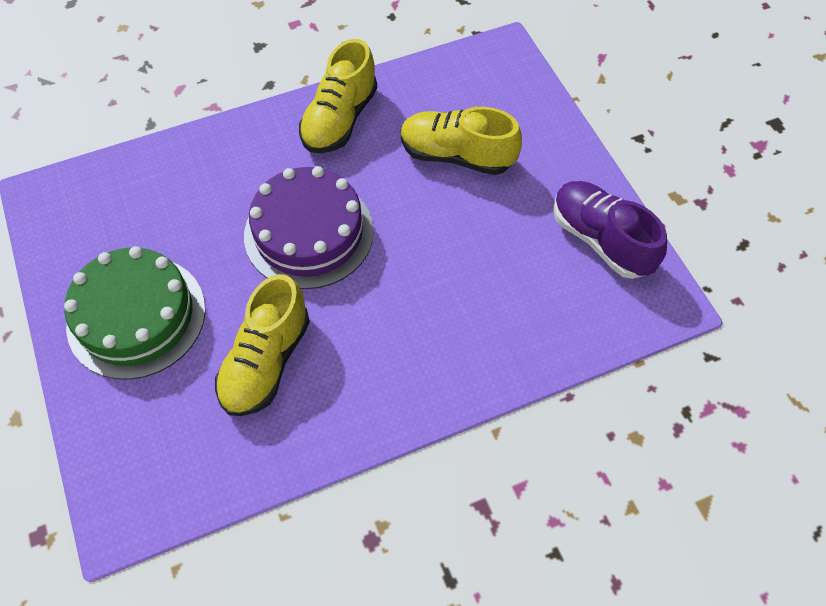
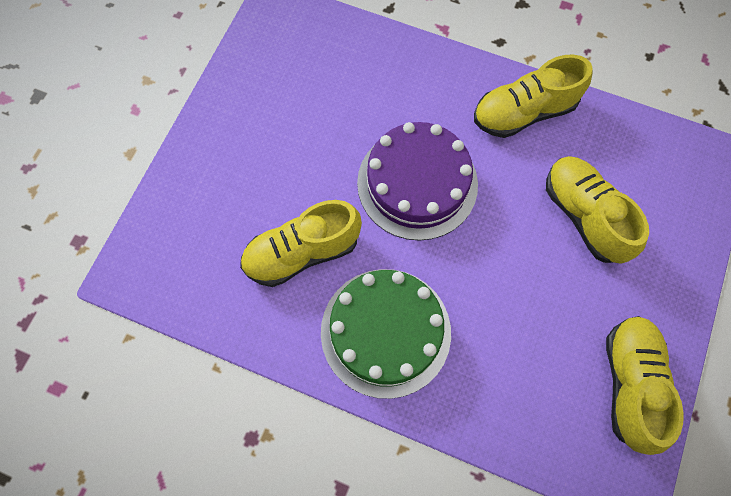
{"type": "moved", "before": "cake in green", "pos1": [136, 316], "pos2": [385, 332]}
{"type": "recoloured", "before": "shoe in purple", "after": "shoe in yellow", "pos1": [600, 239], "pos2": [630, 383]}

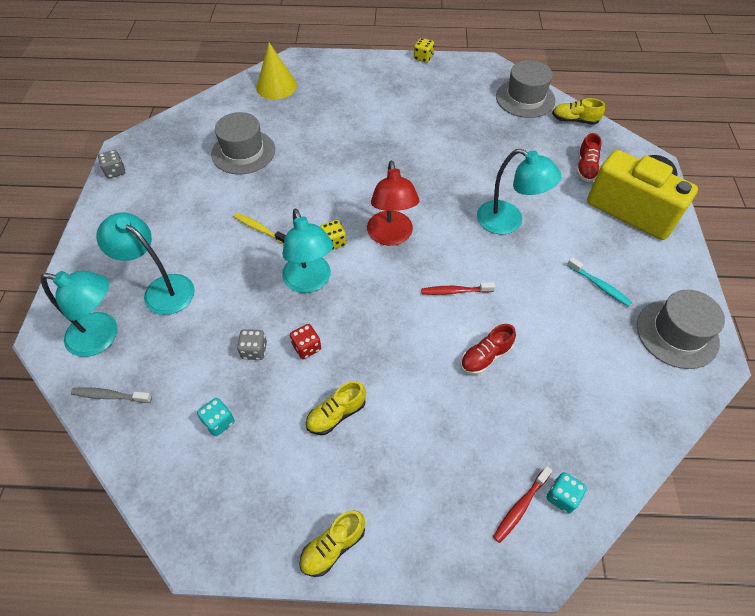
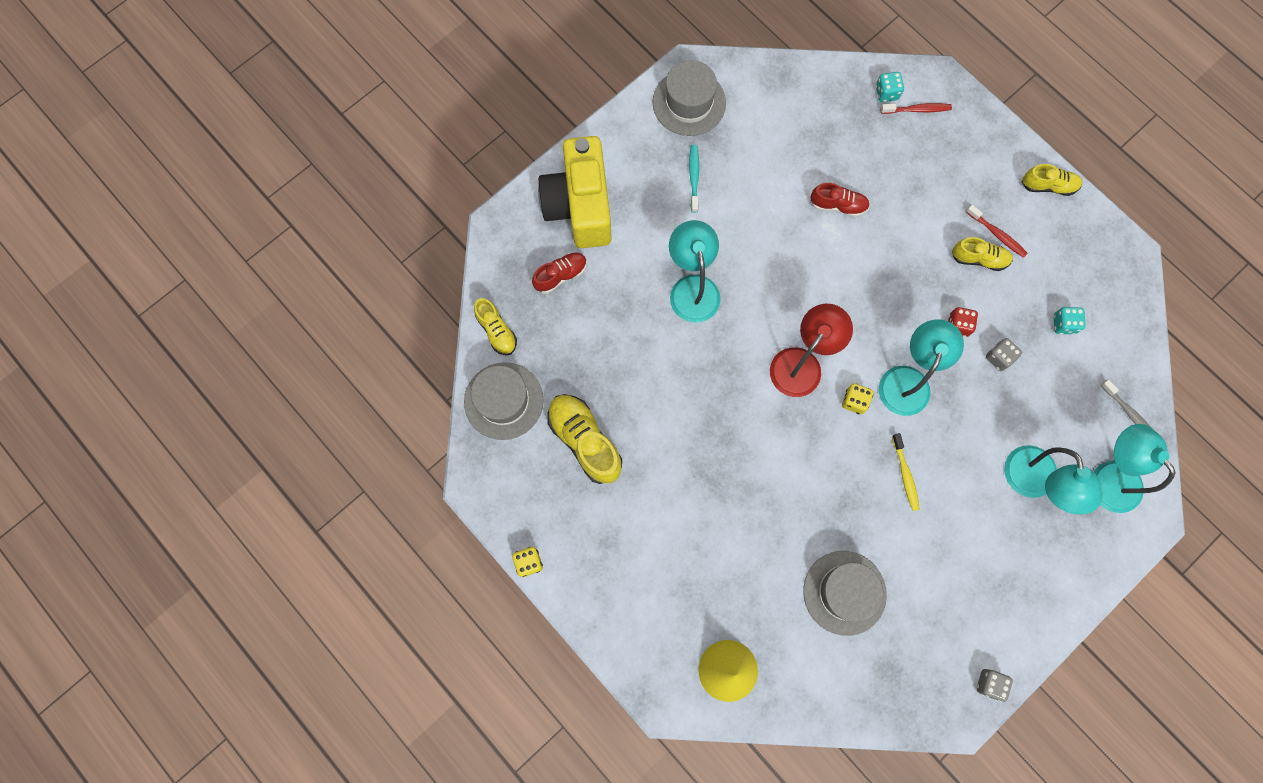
{"type": "added", "after": "shoe in yellow", "pos2": [585, 441]}
{"type": "moved", "before": "toothbrush in red", "pos1": [455, 291], "pos2": [997, 234]}

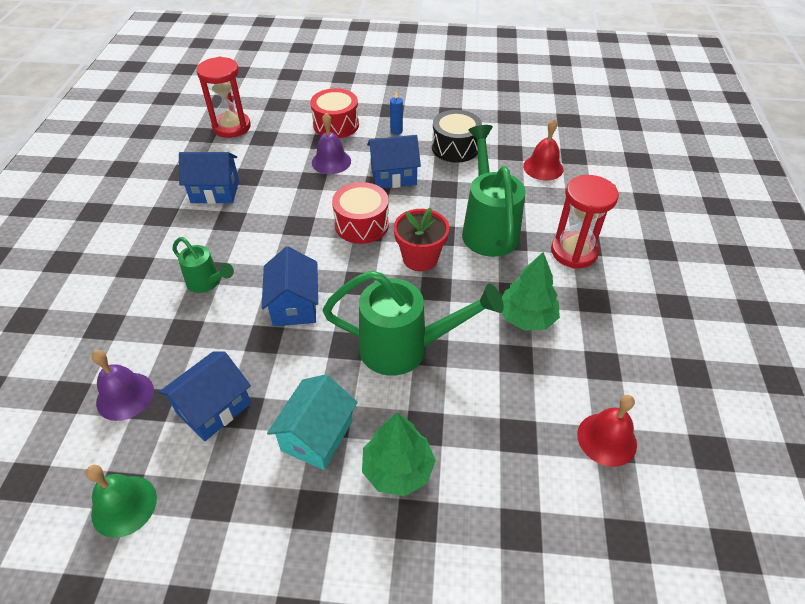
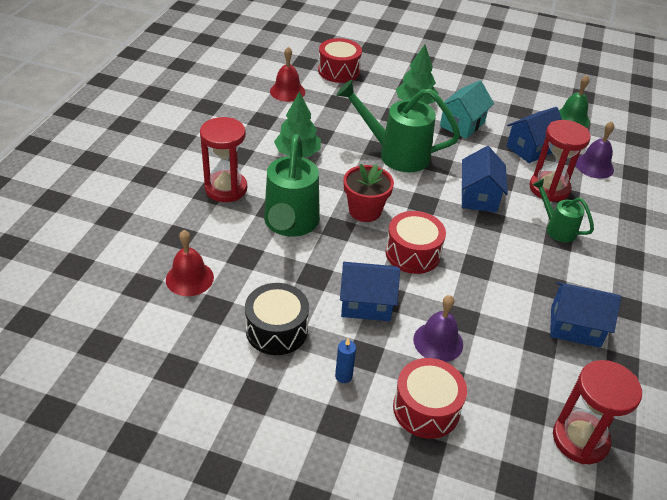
{"type": "added", "after": "drum in red", "pos2": [339, 71]}
{"type": "added", "after": "hourglass in red", "pos2": [549, 188]}

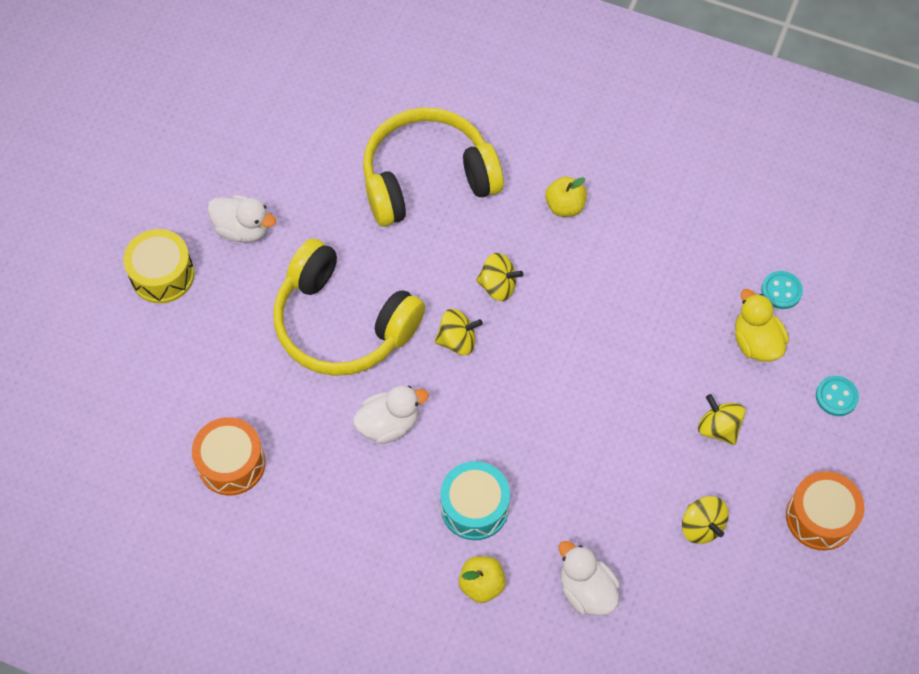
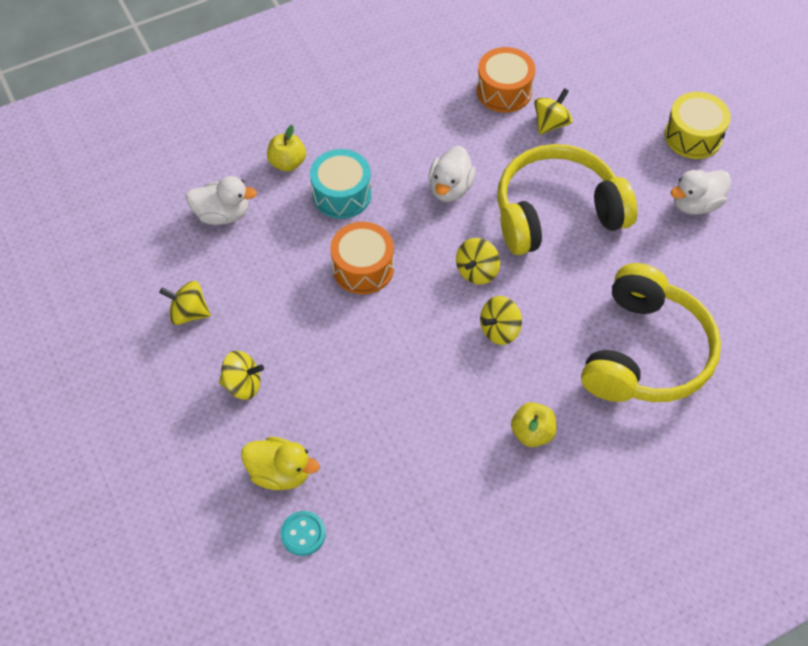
{"type": "removed", "before": "button in turquoise", "pos1": [836, 397]}
{"type": "added", "after": "spinning top in yellow", "pos2": [551, 123]}
{"type": "moved", "before": "drum in orange", "pos1": [820, 517], "pos2": [363, 268]}

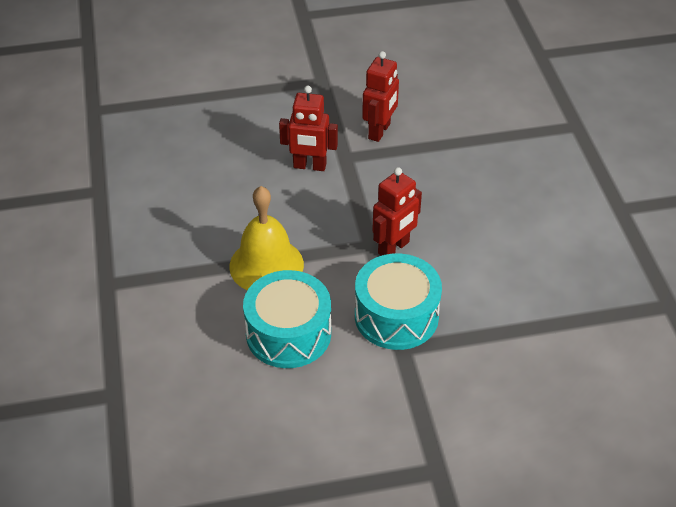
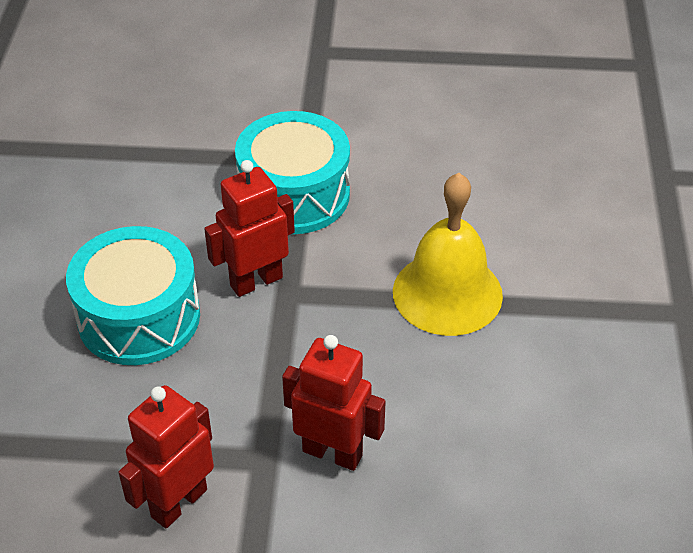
{"type": "moved", "before": "drum in turquoise", "pos1": [288, 333], "pos2": [139, 317]}

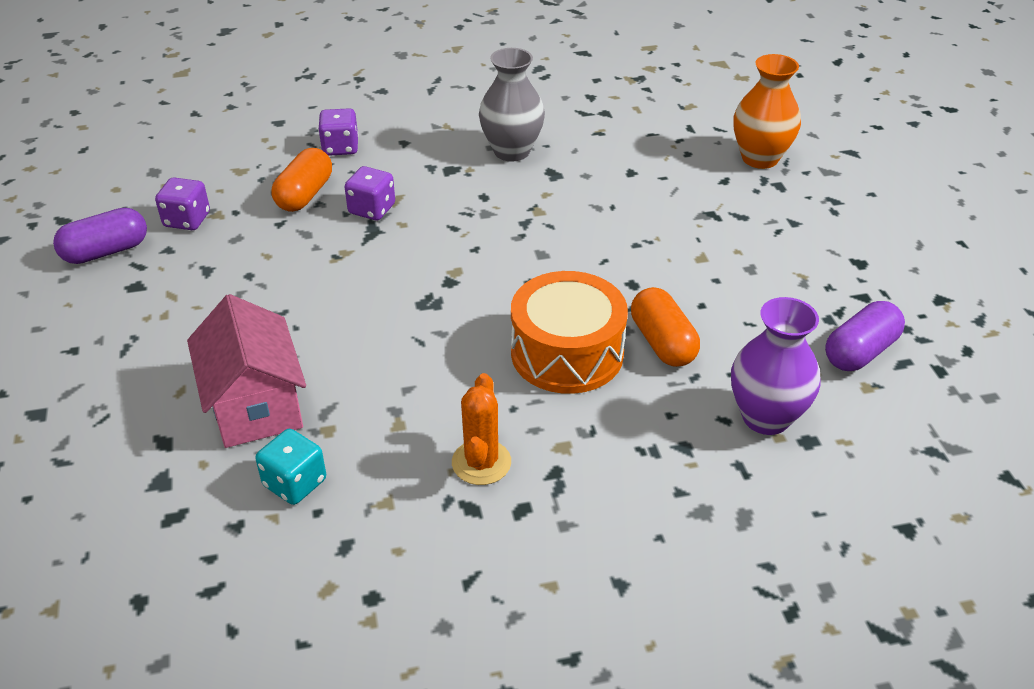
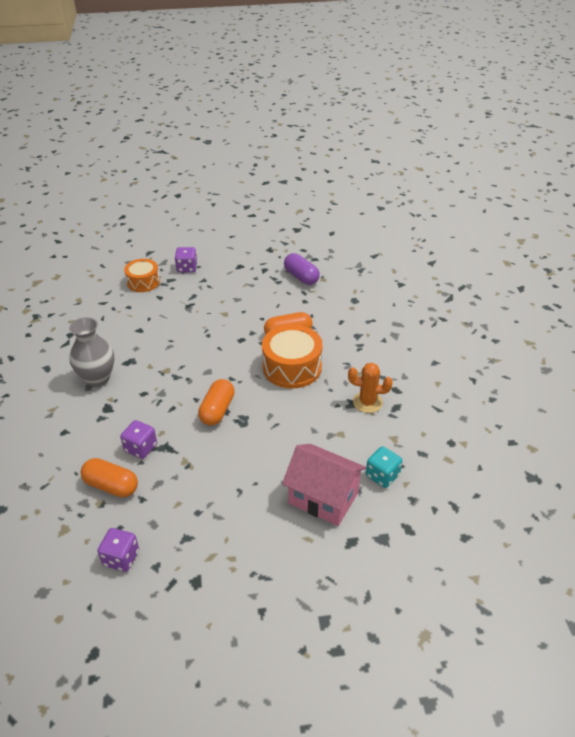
{"type": "removed", "before": "capsule in purple", "pos1": [106, 251]}
{"type": "removed", "before": "vase in purple", "pos1": [766, 417]}
{"type": "added", "after": "capsule in orange", "pos2": [217, 410]}
{"type": "moved", "before": "dice in purple", "pos1": [340, 147], "pos2": [187, 268]}
{"type": "replaced", "before": "vase in orange", "after": "drum in orange", "pos1": [760, 158], "pos2": [143, 282]}
{"type": "turned", "before": "house in pink", "pos1": [255, 405], "pos2": [323, 498], "turn": 45}

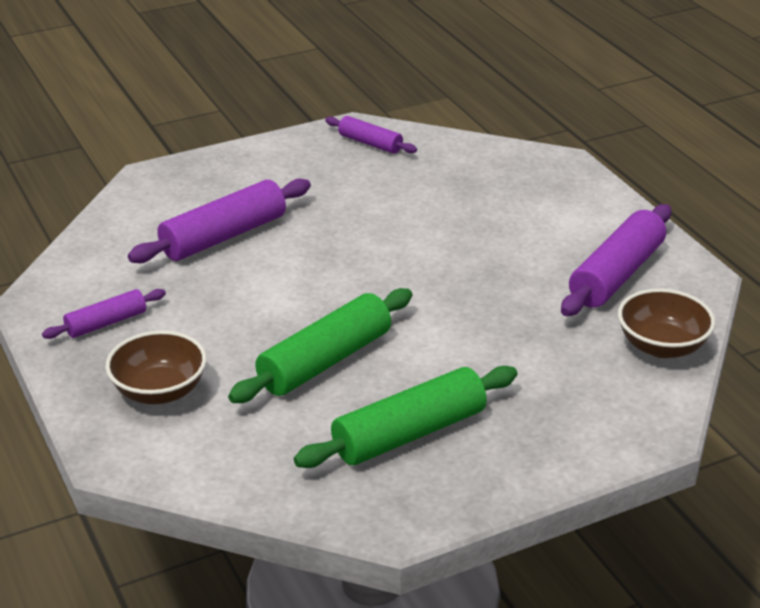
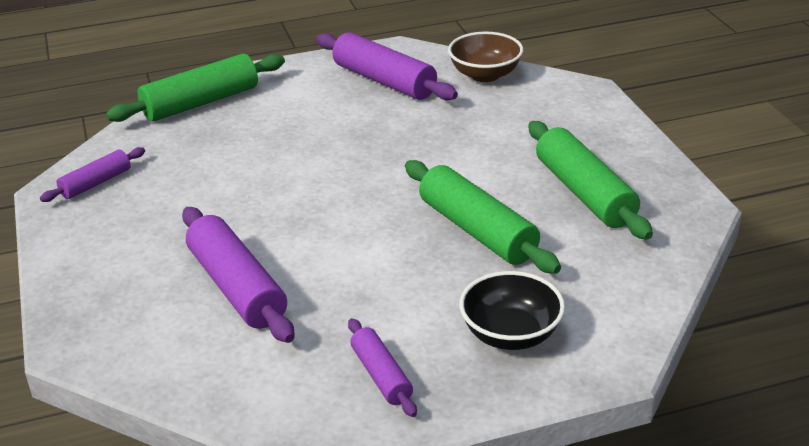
{"type": "added", "after": "rolling pin in green", "pos2": [201, 102]}
{"type": "recoloured", "before": "bowl in brown", "after": "bowl in black", "pos1": [159, 391], "pos2": [510, 334]}

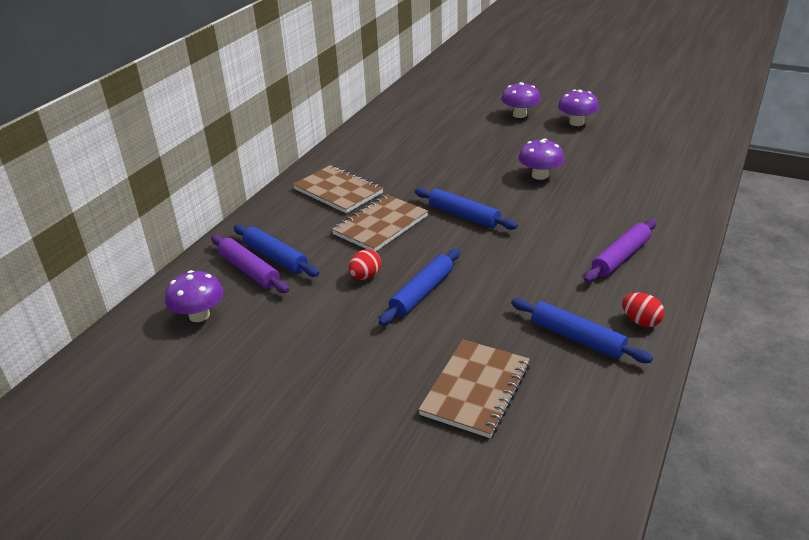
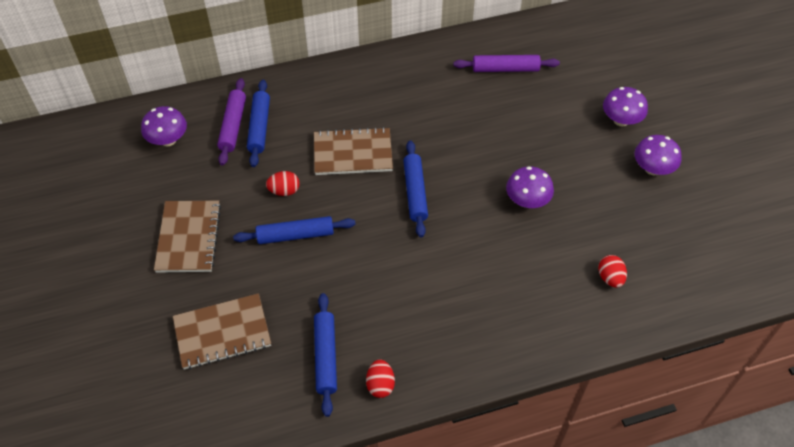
{"type": "added", "after": "egg in red", "pos2": [610, 278]}
{"type": "moved", "before": "notebook in brown", "pos1": [338, 191], "pos2": [188, 238]}
{"type": "moved", "before": "rolling pin in purple", "pos1": [620, 257], "pos2": [505, 69]}

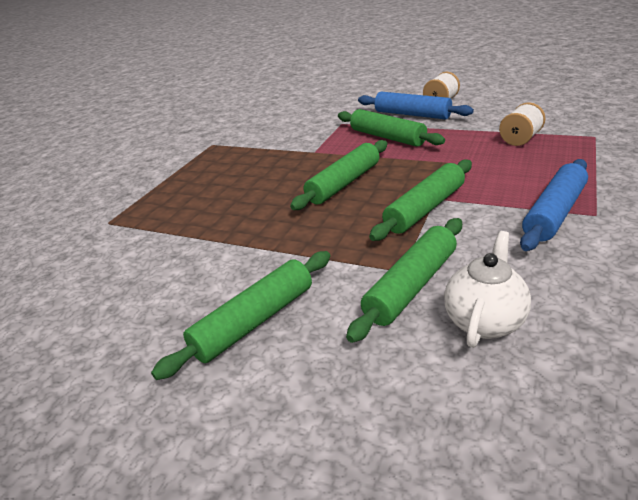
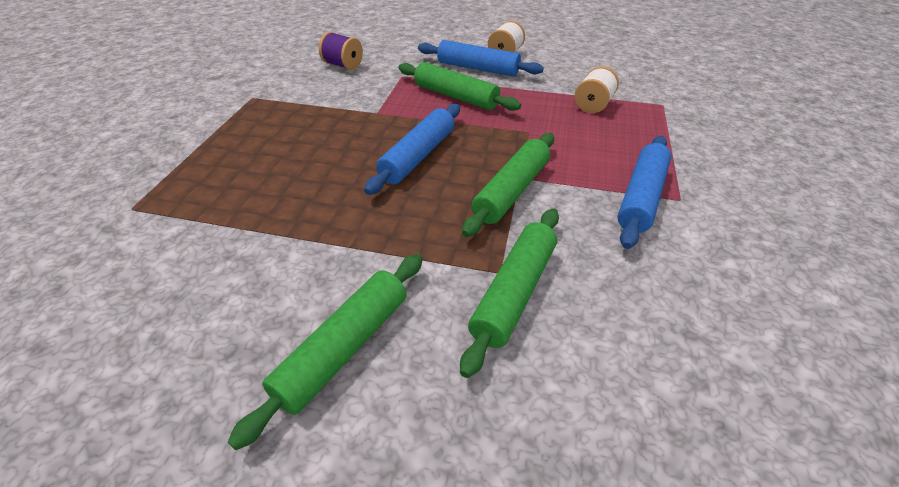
{"type": "removed", "before": "teapot in white", "pos1": [484, 321]}
{"type": "added", "after": "spool in purple", "pos2": [343, 65]}
{"type": "recoloured", "before": "rolling pin in green", "after": "rolling pin in blue", "pos1": [344, 183], "pos2": [418, 156]}

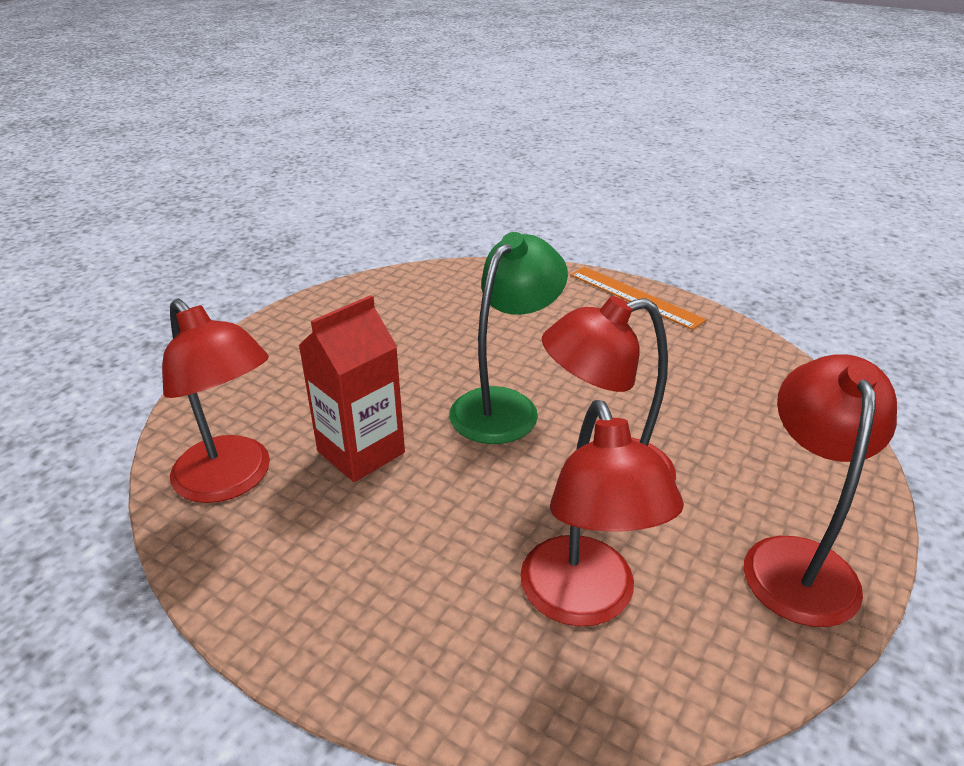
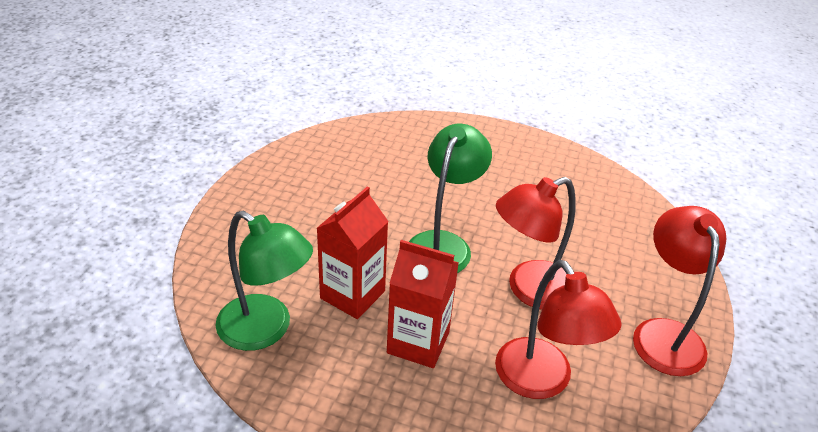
{"type": "removed", "before": "ruler in orange", "pos1": [635, 297]}
{"type": "added", "after": "carton in red", "pos2": [418, 342]}
{"type": "recoloured", "before": "lamp in red", "after": "lamp in green", "pos1": [232, 480], "pos2": [266, 330]}

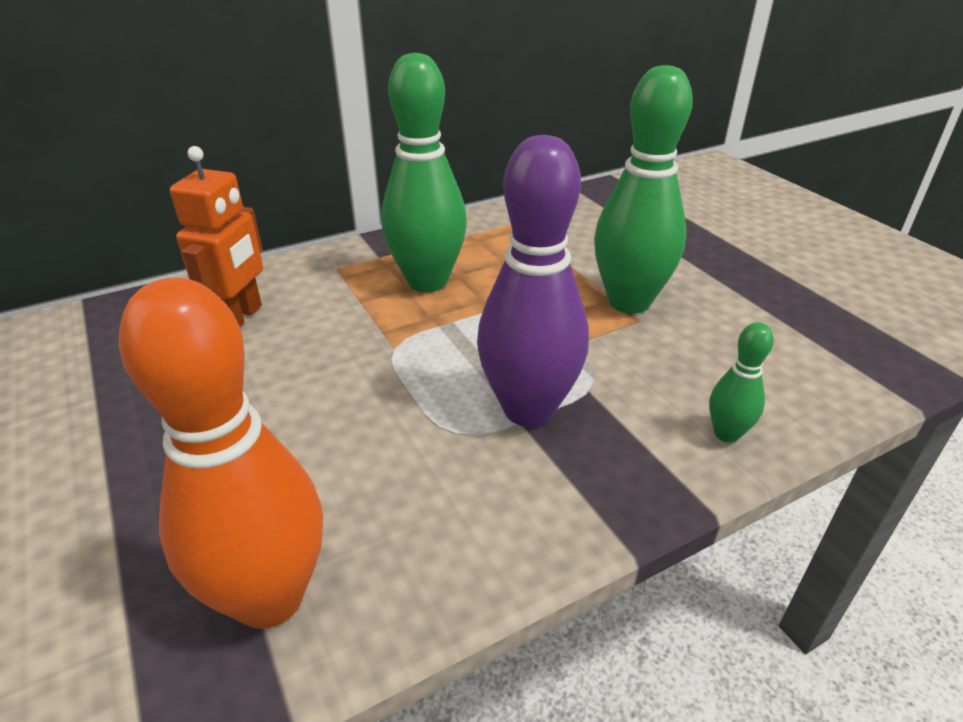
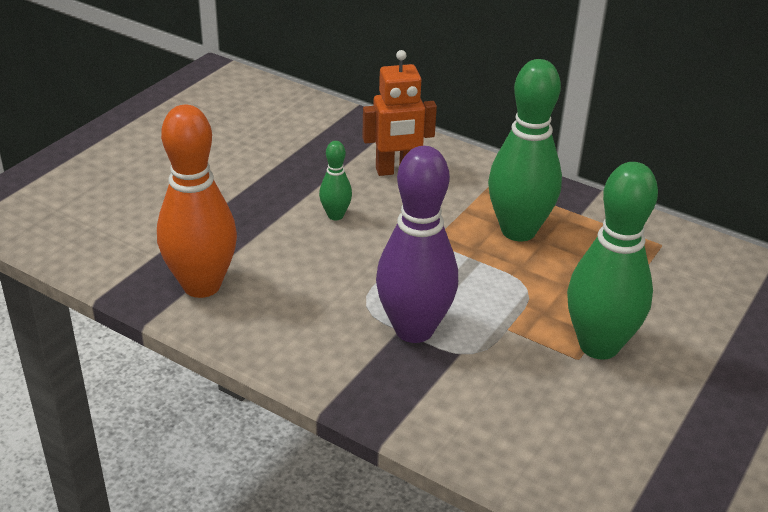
{"type": "moved", "before": "bowling pin in green", "pos1": [726, 434], "pos2": [335, 215]}

